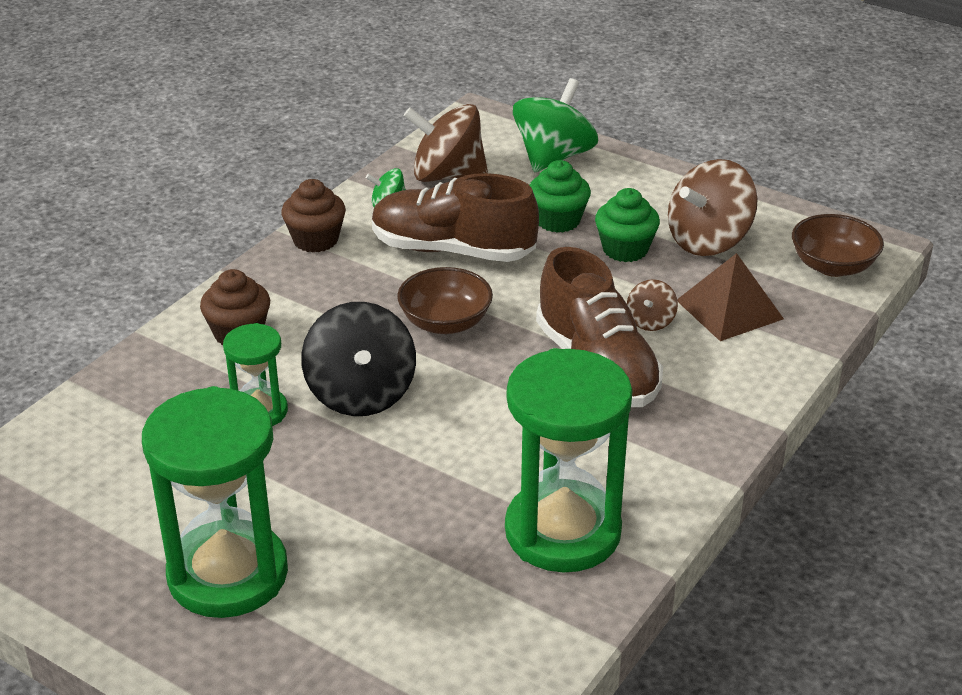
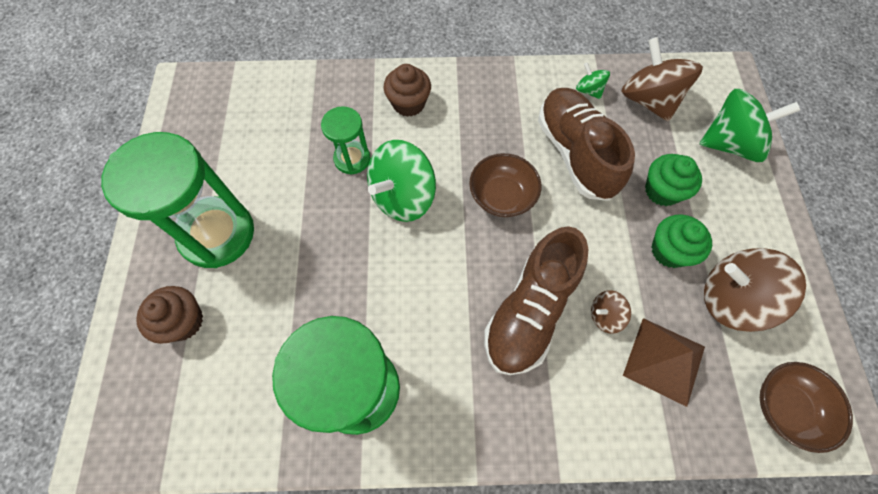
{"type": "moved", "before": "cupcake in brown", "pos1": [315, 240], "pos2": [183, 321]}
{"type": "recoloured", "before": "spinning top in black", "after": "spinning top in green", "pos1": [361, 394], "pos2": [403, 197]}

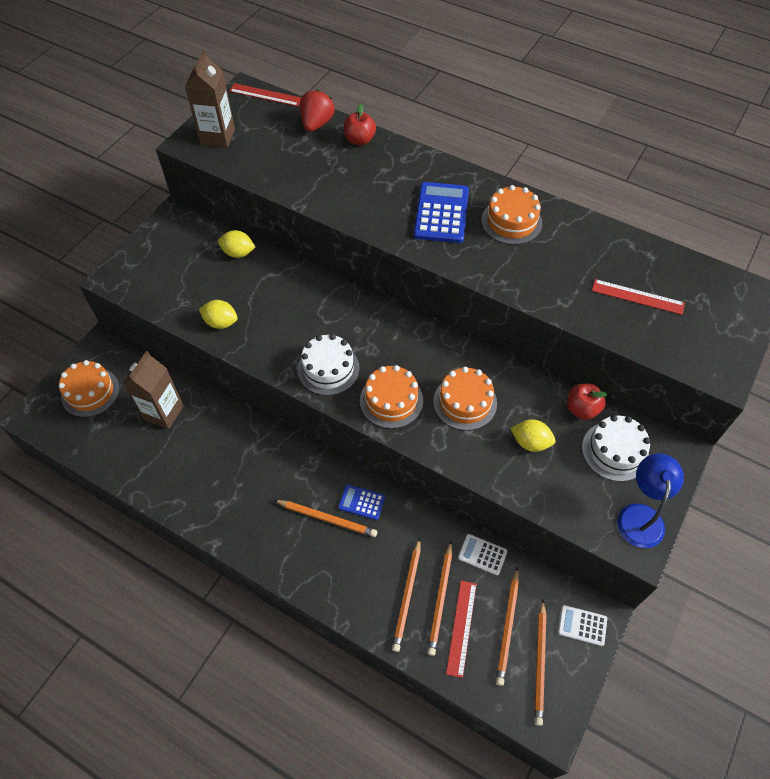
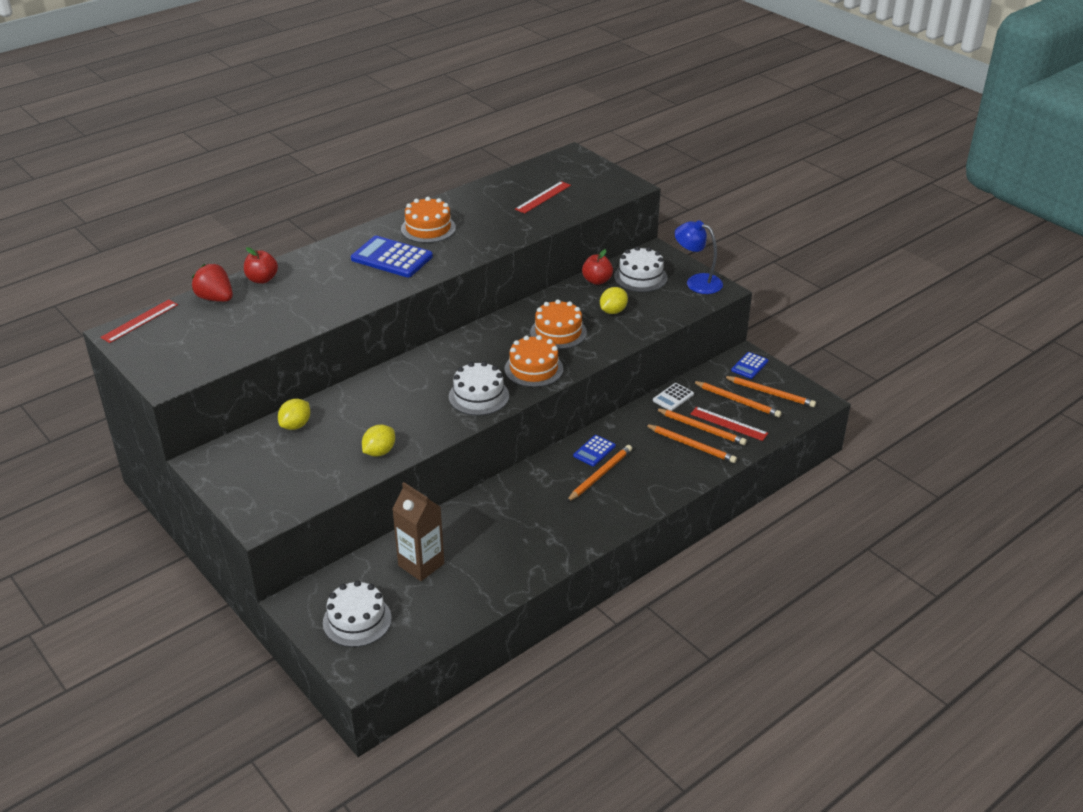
{"type": "removed", "before": "carton in brown", "pos1": [217, 137]}
{"type": "recoloured", "before": "cake in orange", "after": "cake in white", "pos1": [90, 392], "pos2": [357, 620]}
{"type": "recoloured", "before": "calculator in white", "after": "calculator in blue", "pos1": [582, 625], "pos2": [749, 366]}

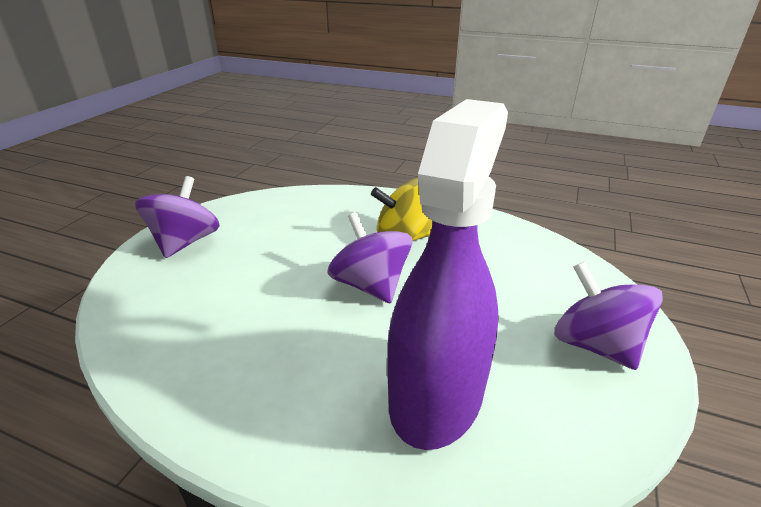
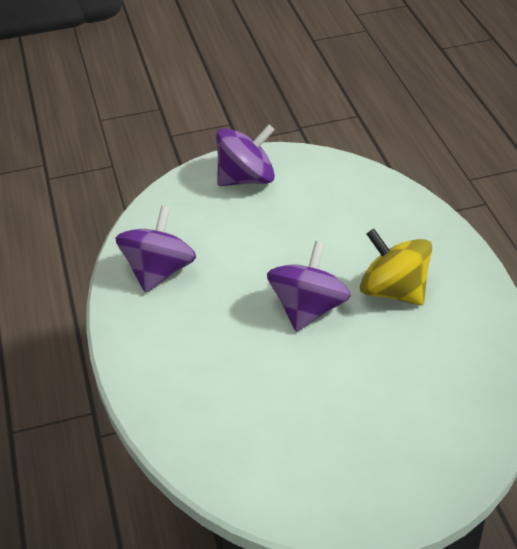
{"type": "removed", "before": "spray bottle in purple", "pos1": [437, 394]}
{"type": "moved", "before": "spinning top in purple", "pos1": [595, 345], "pos2": [159, 271]}

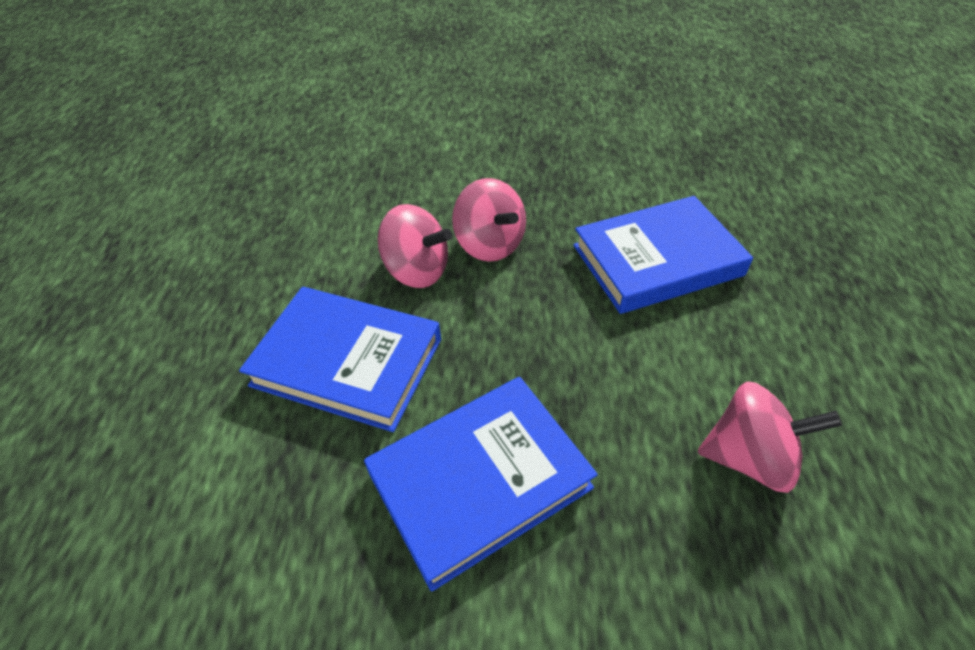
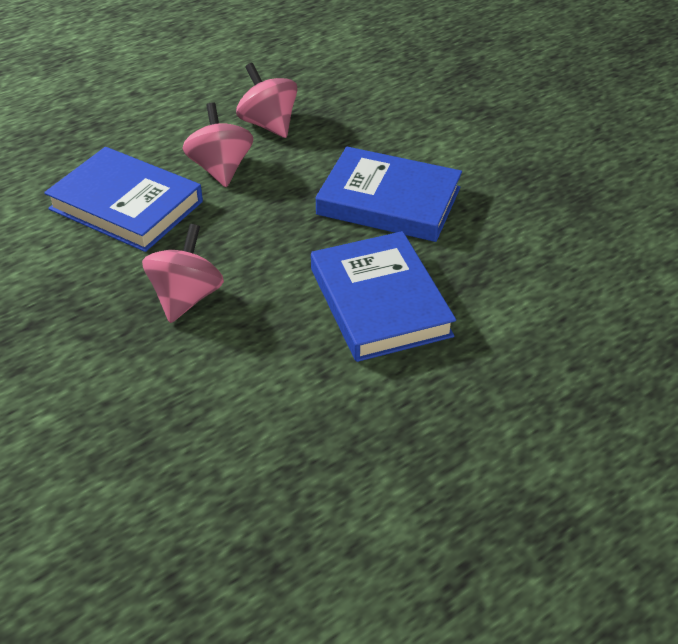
{"type": "moved", "before": "spinning top in pink", "pos1": [417, 271], "pos2": [220, 169]}

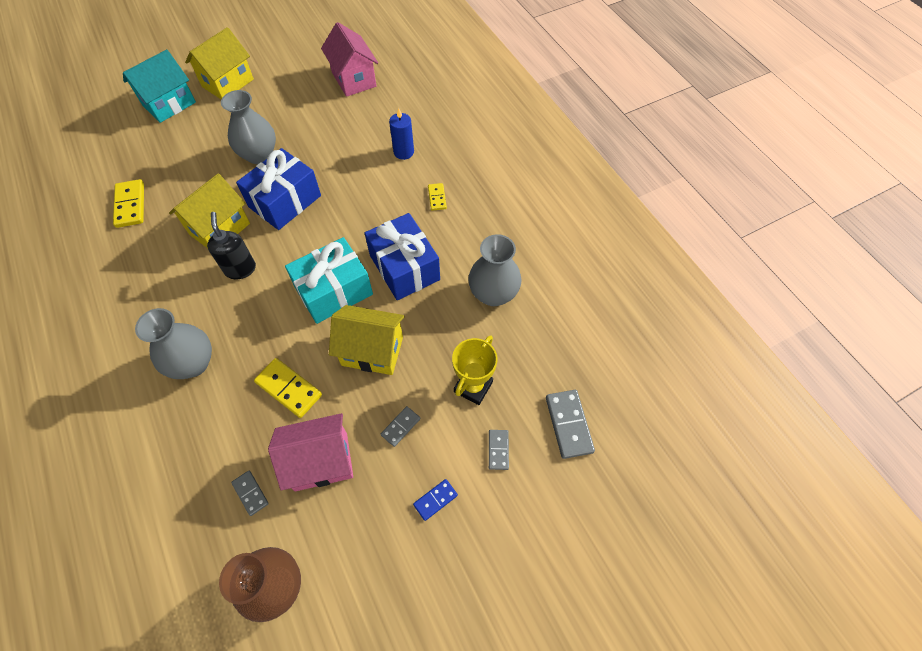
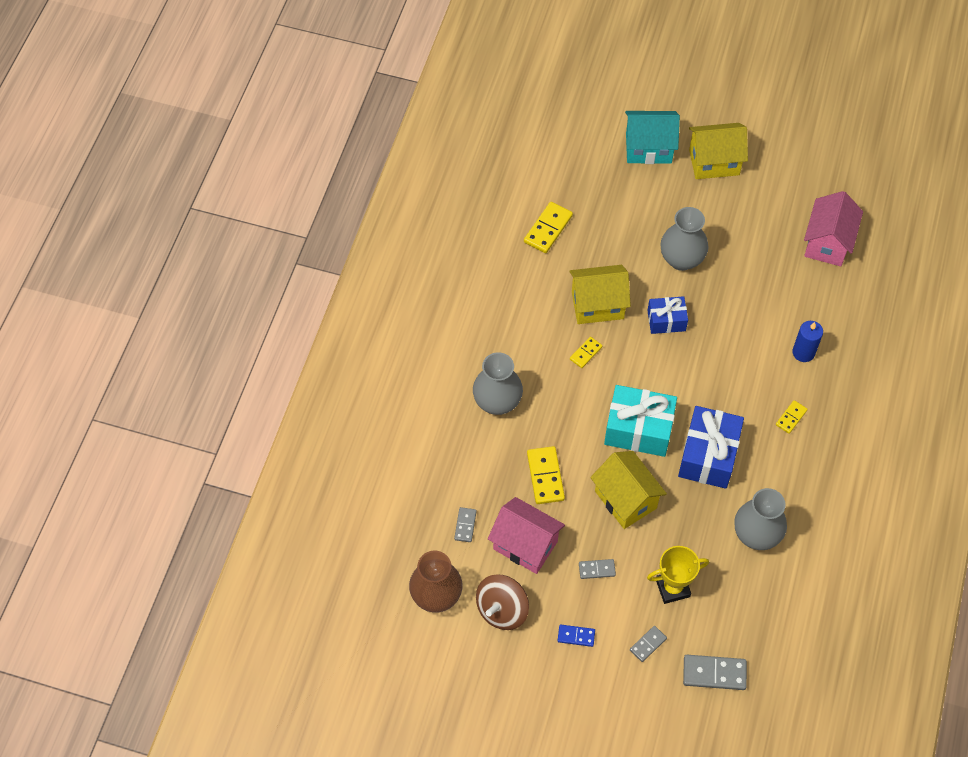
{"type": "added", "after": "spinning top in brown", "pos2": [502, 610]}
{"type": "replaced", "before": "soap dispenser in black", "after": "domino in yellow", "pos1": [240, 269], "pos2": [586, 353]}
{"type": "turned", "before": "domino in grey", "pos1": [569, 424], "pos2": [714, 673], "turn": 60}
{"type": "resized", "before": "gift in blue", "pos1": [285, 201], "pos2": [666, 320], "scale": 0.59}

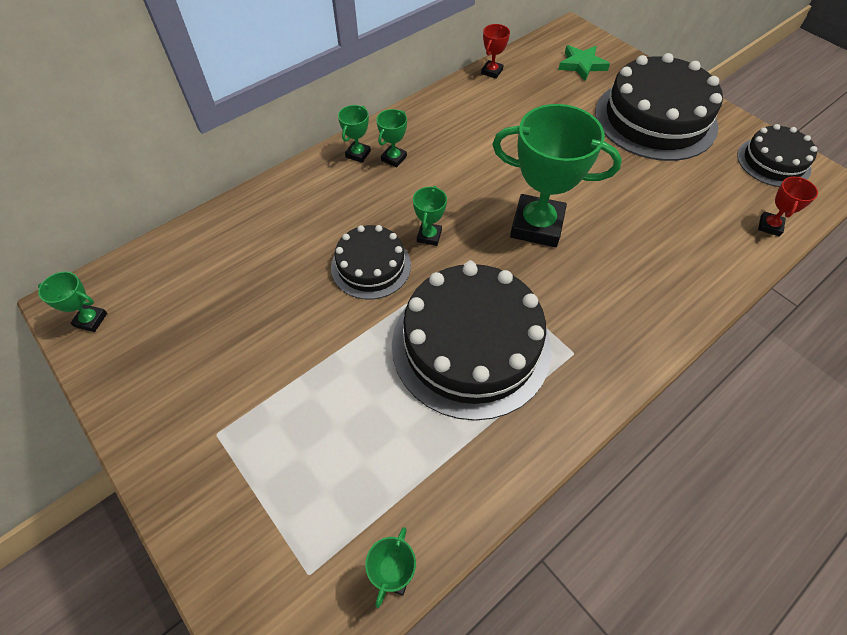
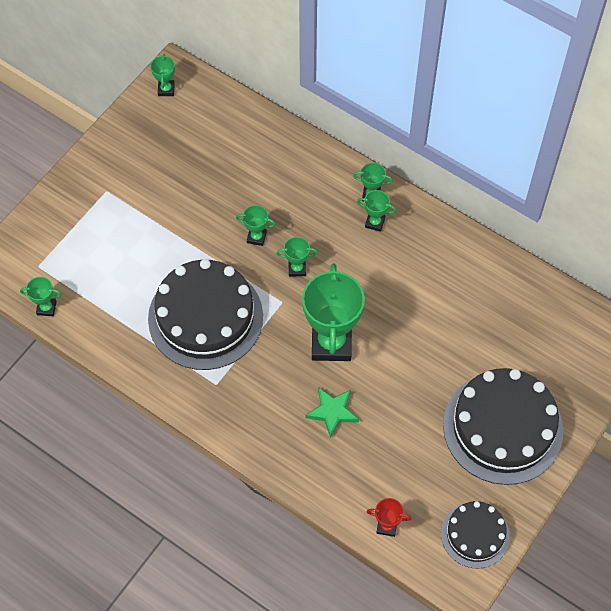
{"type": "removed", "before": "trophy in red", "pos1": [492, 72]}
{"type": "moved", "before": "star in green", "pos1": [582, 65], "pos2": [332, 412]}
{"type": "replaced", "before": "cake in black", "after": "trophy in green", "pos1": [371, 266], "pos2": [256, 237]}

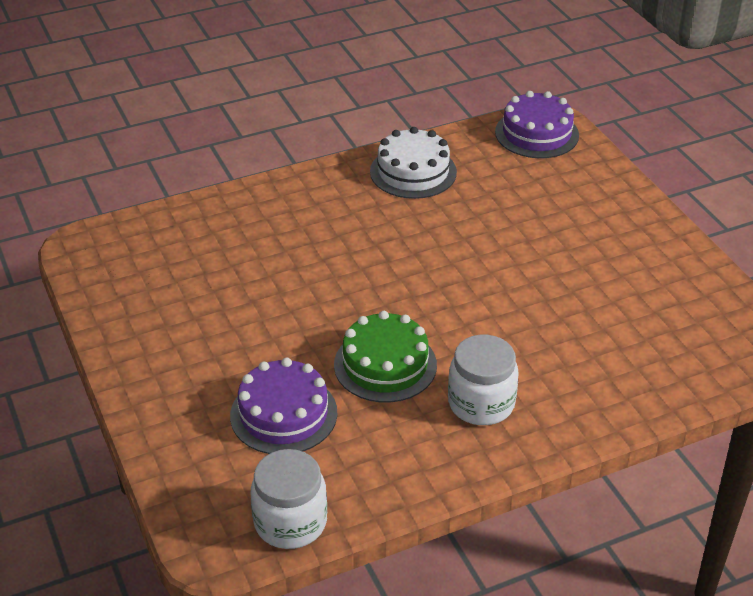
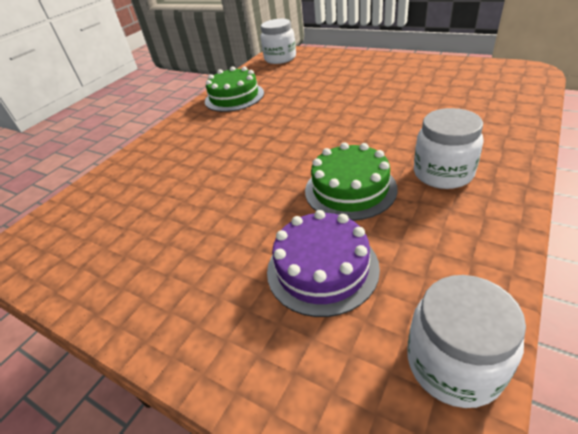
{"type": "replaced", "before": "cake in purple", "after": "jar in white", "pos1": [536, 133], "pos2": [280, 58]}
{"type": "recoloured", "before": "cake in white", "after": "cake in green", "pos1": [413, 172], "pos2": [234, 97]}

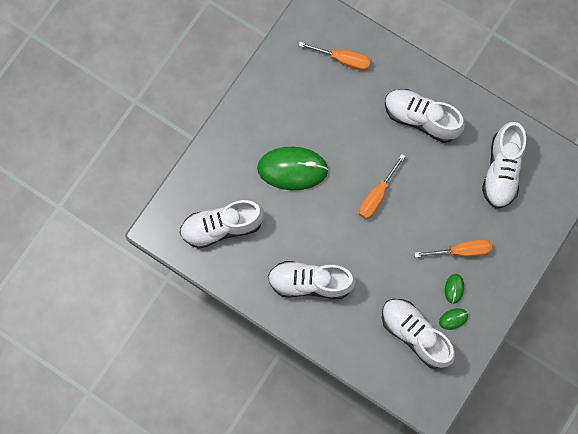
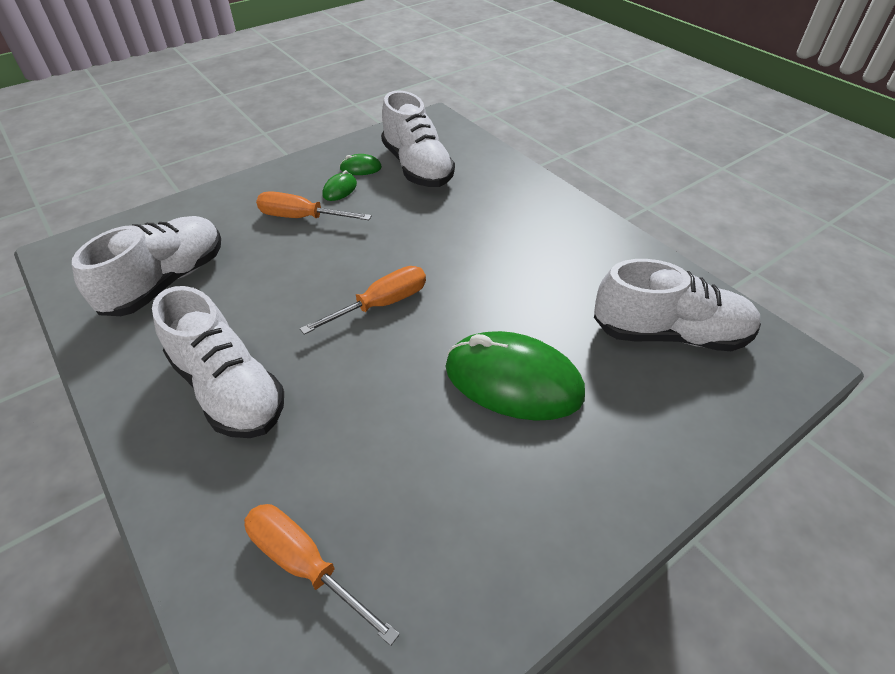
{"type": "removed", "before": "shoe in white", "pos1": [310, 282]}

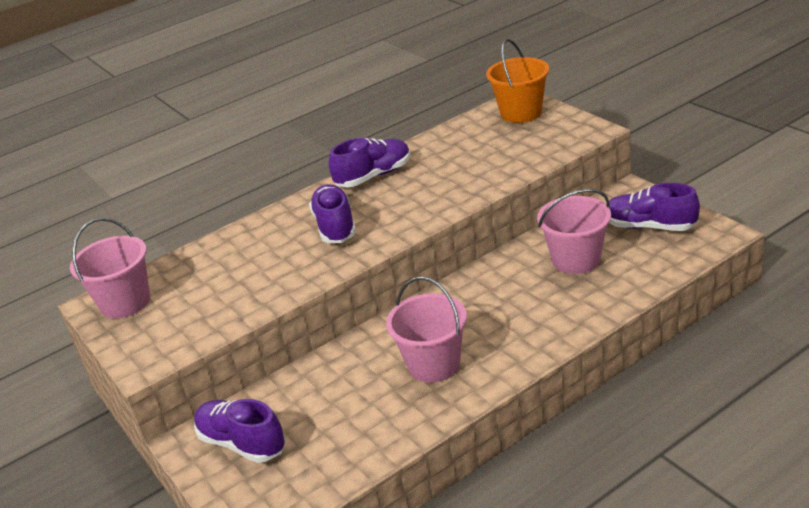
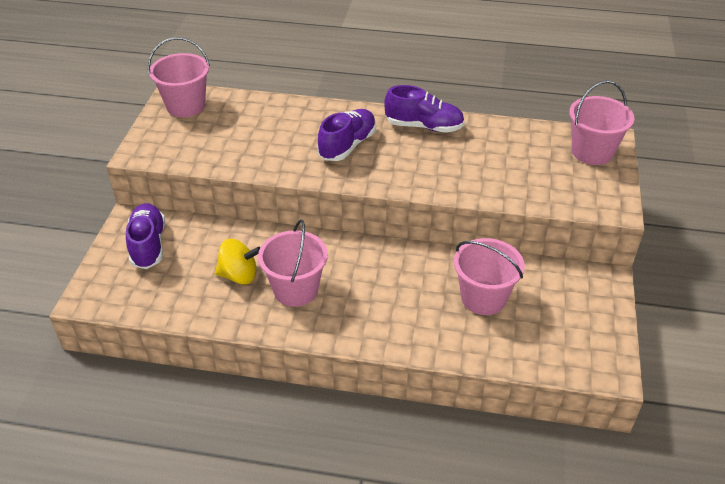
{"type": "removed", "before": "shoe in purple", "pos1": [649, 226]}
{"type": "added", "after": "spinning top in yellow", "pos2": [239, 275]}
{"type": "recoloured", "before": "bucket in orange", "after": "bucket in pink", "pos1": [521, 113], "pos2": [592, 152]}

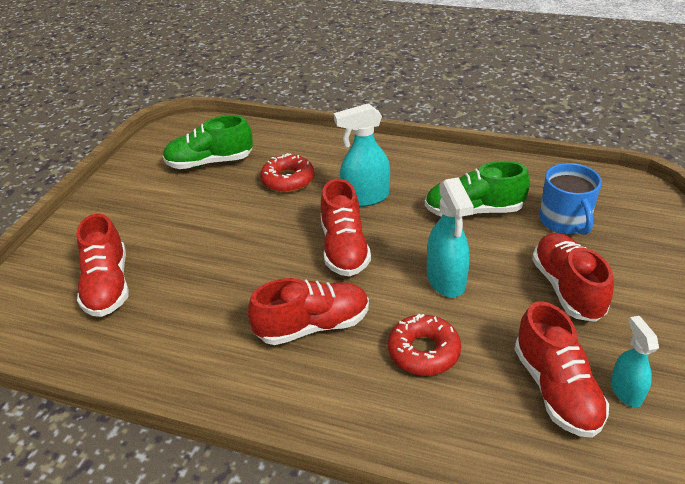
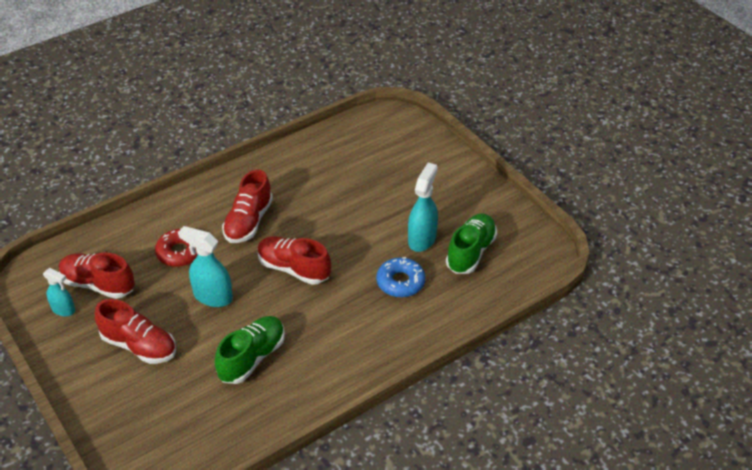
{"type": "removed", "before": "shoe in red", "pos1": [108, 285]}
{"type": "removed", "before": "mug in blue", "pos1": [565, 221]}
{"type": "moved", "before": "spray bottle in turquoise", "pos1": [365, 198], "pos2": [422, 239]}
{"type": "recoloured", "before": "donut in red", "after": "donut in blue", "pos1": [288, 180], "pos2": [400, 282]}

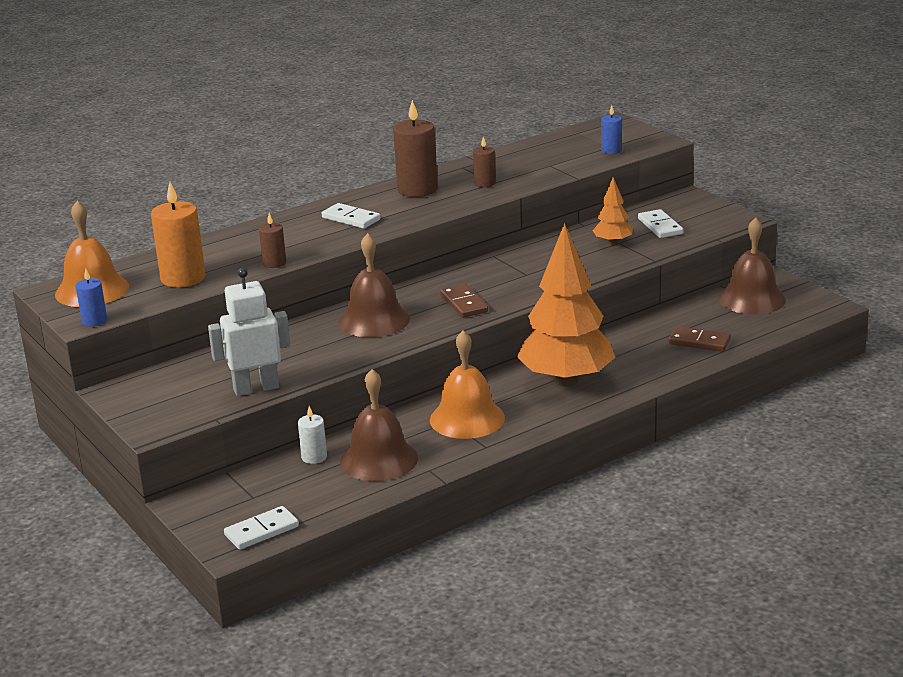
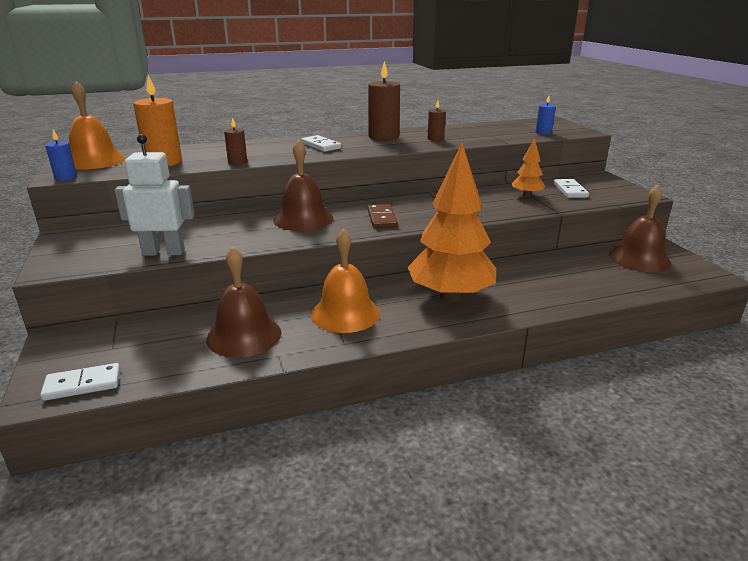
{"type": "removed", "before": "candle in white", "pos1": [314, 457]}
{"type": "removed", "before": "domino in brown", "pos1": [699, 342]}

